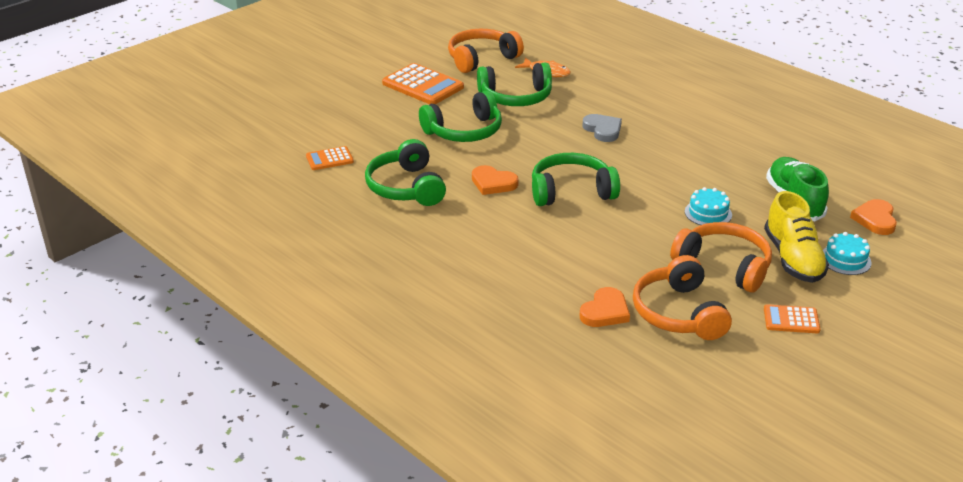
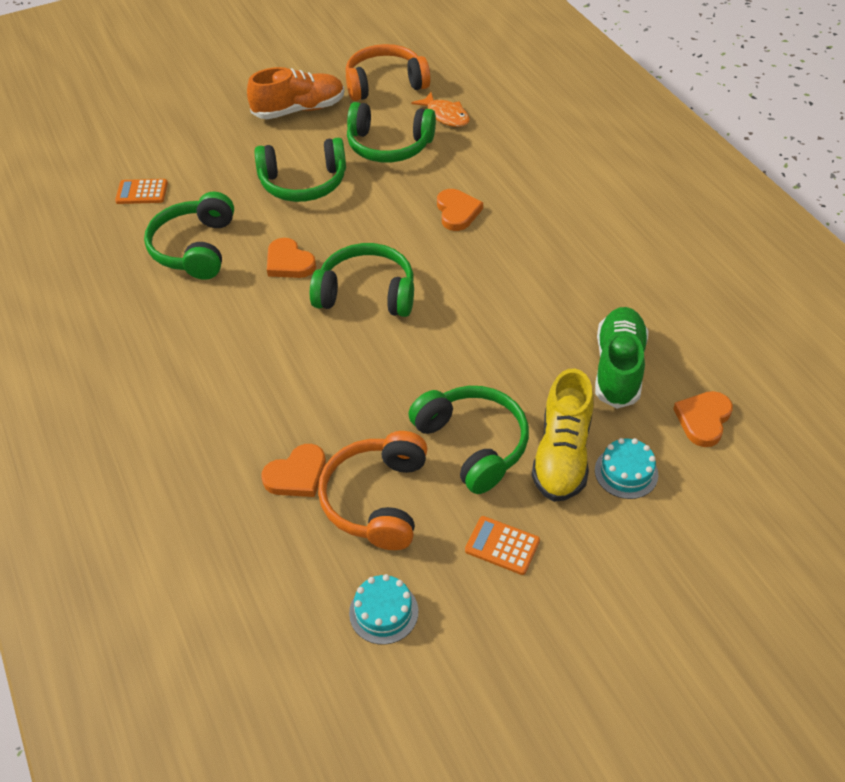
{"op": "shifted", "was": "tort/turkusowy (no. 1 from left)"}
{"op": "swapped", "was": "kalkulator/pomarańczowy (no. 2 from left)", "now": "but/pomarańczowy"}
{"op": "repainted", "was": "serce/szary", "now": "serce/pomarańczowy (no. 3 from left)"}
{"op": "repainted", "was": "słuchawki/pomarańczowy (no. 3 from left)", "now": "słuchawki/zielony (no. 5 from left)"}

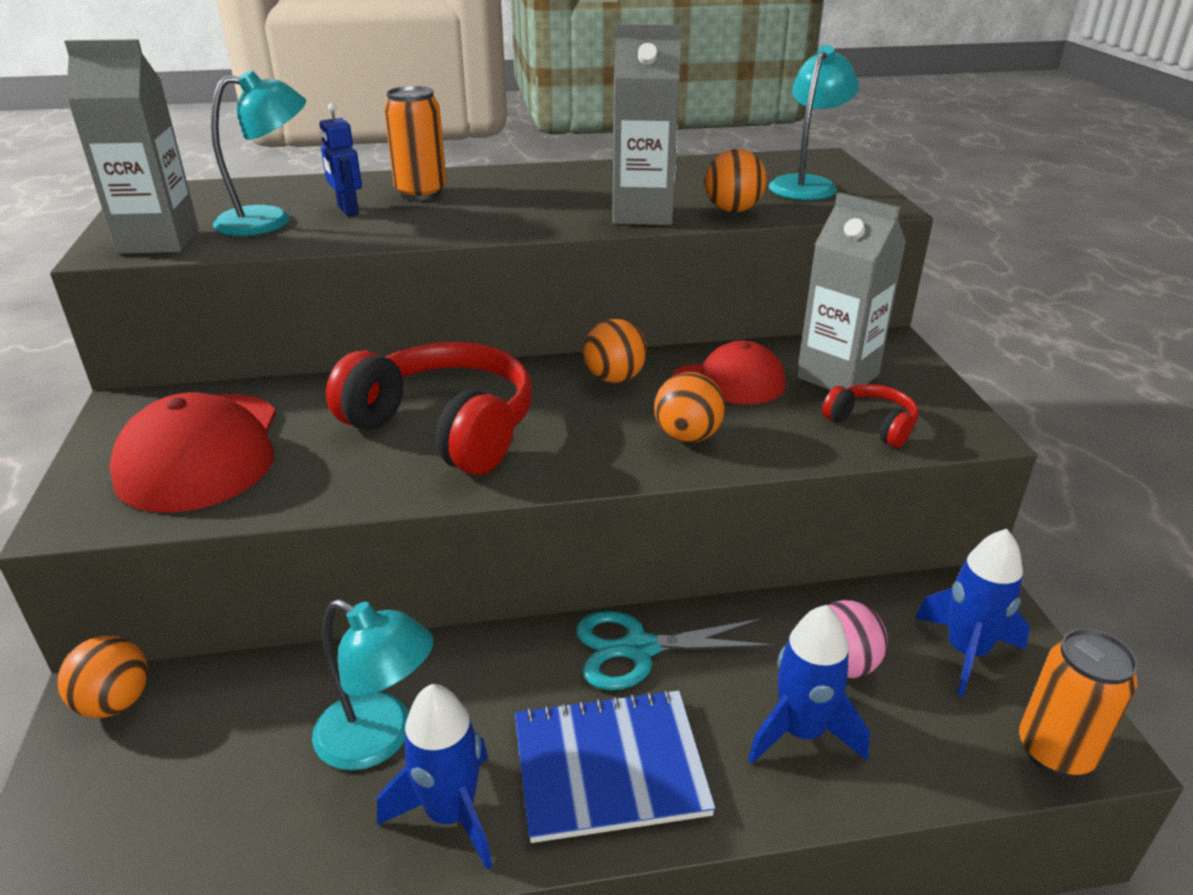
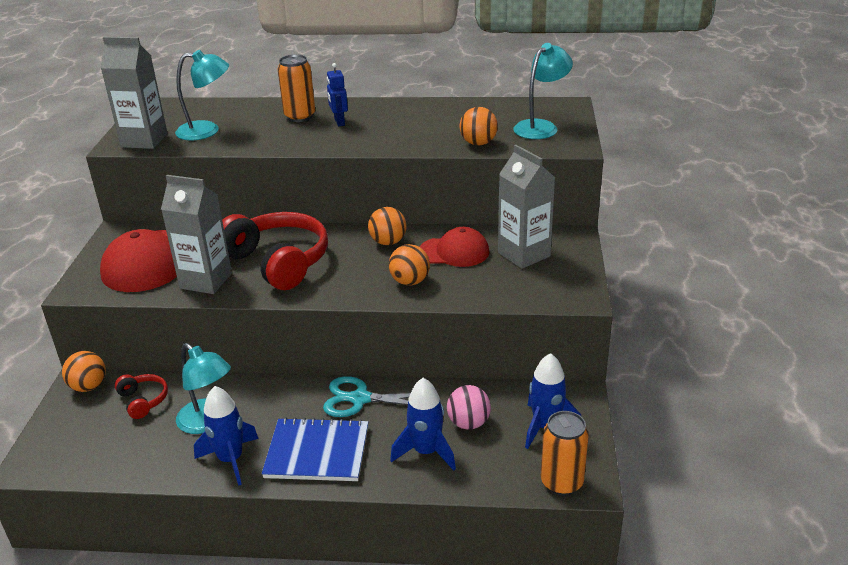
{"op": "shifted", "was": "robot/niebieski"}
{"op": "shifted", "was": "karton mleka/szary (no. 2 from left)"}
{"op": "shifted", "was": "słuchawki/czerwony (no. 2 from left in the first image)", "now": "słuchawki/czerwony (no. 1 from left)"}

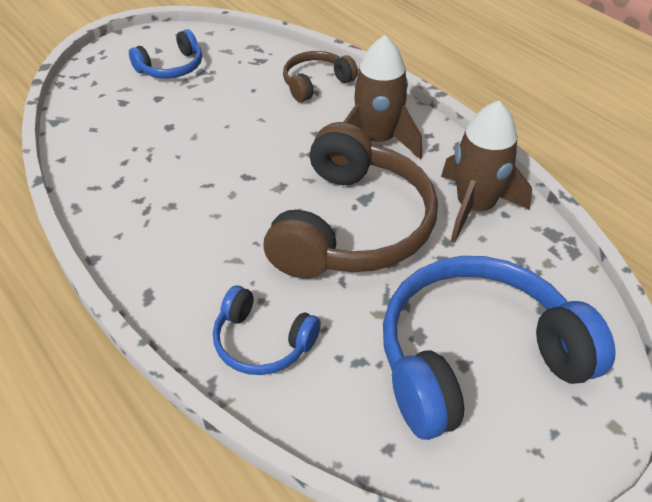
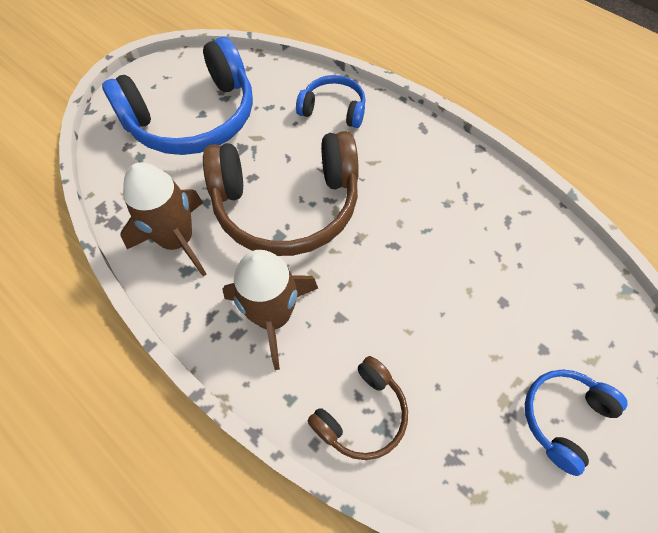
{"op": "rotated", "was": "słuchawki/brązowy (no. 2 from left in the first image)", "clockwise": -105}

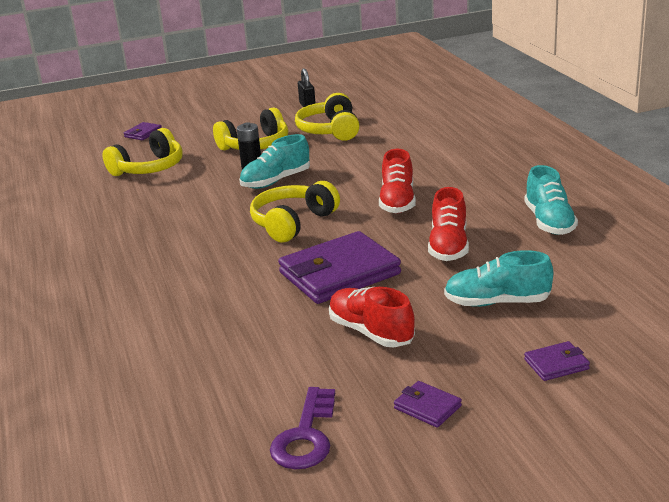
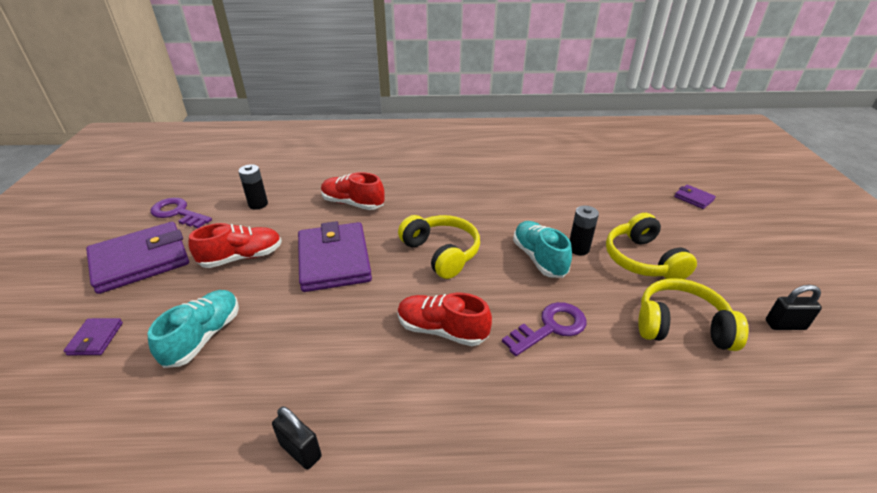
{"op": "gone", "was": "słuchawki/żółty (no. 1 from left)"}
{"op": "new", "now": "bateria/czarny (no. 1 from left)"}
{"op": "new", "now": "klucz/fioletowy (no. 2 from left)"}
{"op": "shifted", "was": "but/czerwony (no. 3 from left in the first image)", "now": "but/czerwony (no. 2 from left)"}
{"op": "swapped", "was": "but/turkusowy (no. 3 from left)", "now": "kłódka/czarny (no. 1 from left)"}
{"op": "scaled", "was": "portfel/fioletowy (no. 3 from left in the first image)", "ratio": 2.29}

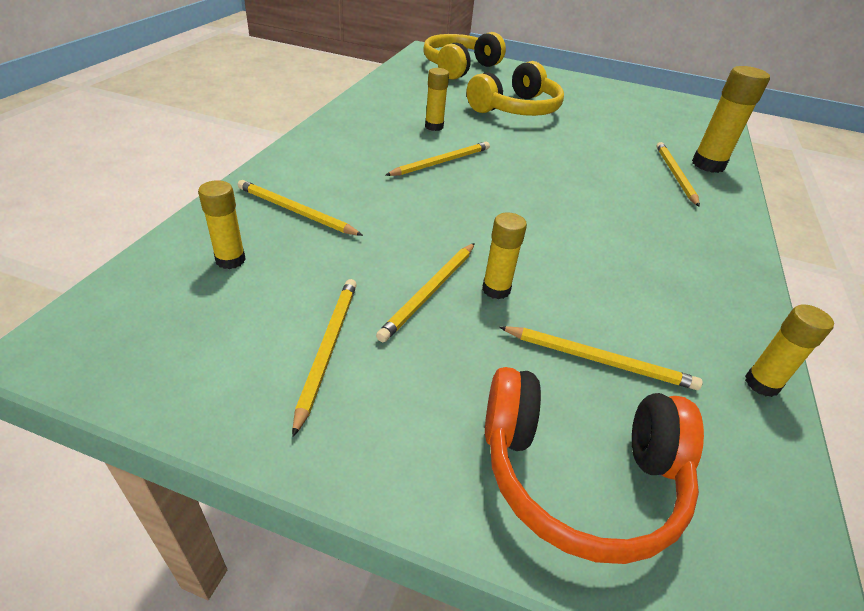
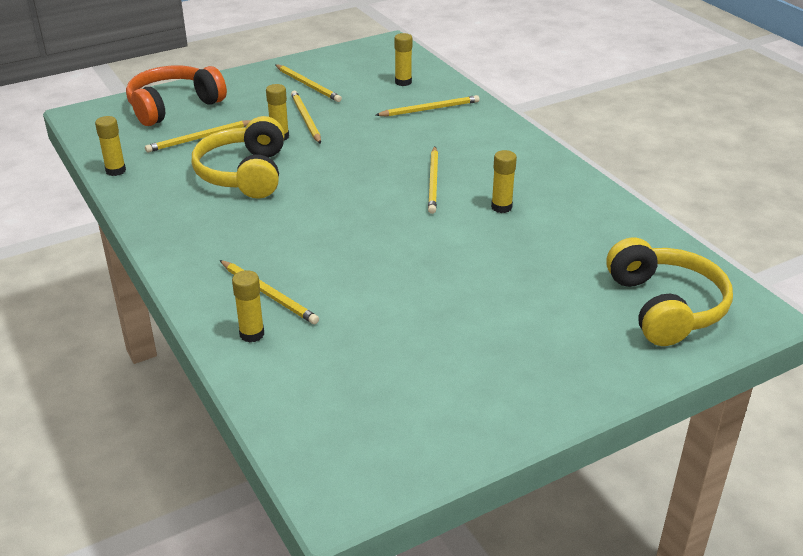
{"op": "shifted", "was": "słuchawki/żółty (no. 2 from left in the first image)", "now": "słuchawki/żółty (no. 1 from left)"}
{"op": "scaled", "was": "klej w sztyfcie/żółty (no. 4 from left in the first image)", "ratio": 0.61}

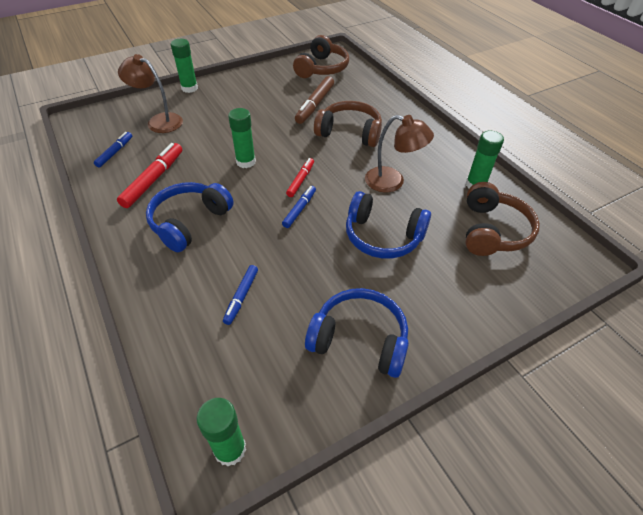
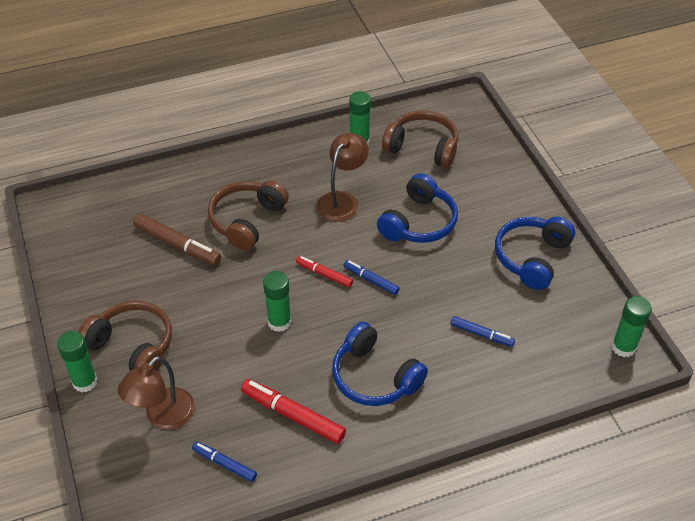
{"op": "shifted", "was": "słuchawki/brązowy (no. 1 from left)"}

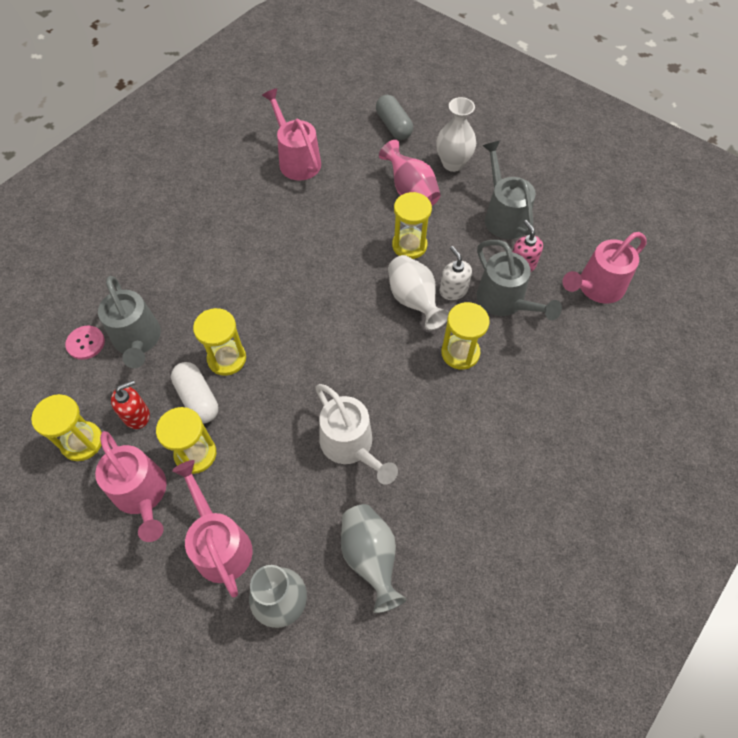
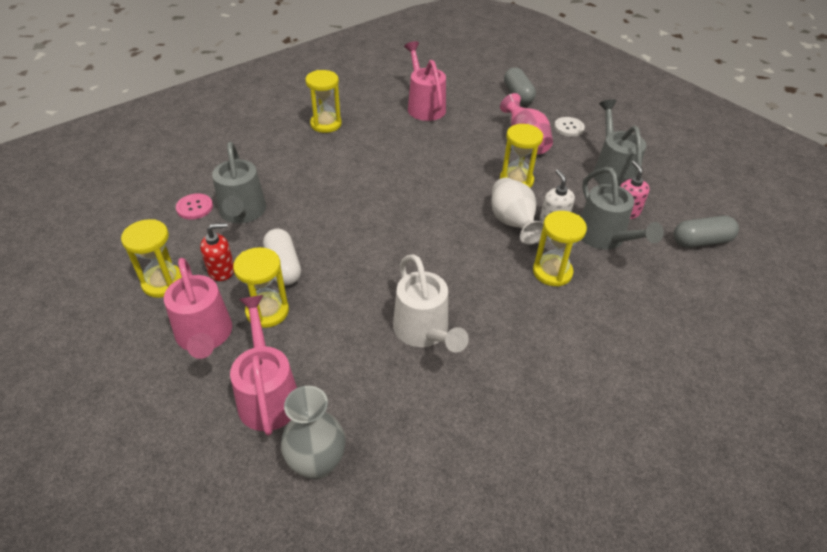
{"op": "gone", "was": "wazon/szary (no. 2 from left)"}
{"op": "shifted", "was": "klepsydra/żółty (no. 3 from left)"}
{"op": "swapped", "was": "wazon/biały (no. 2 from left)", "now": "guzik/biały"}
{"op": "swapped", "was": "konewka/różowy (no. 4 from left)", "now": "kapsułka/szary (no. 2 from left)"}

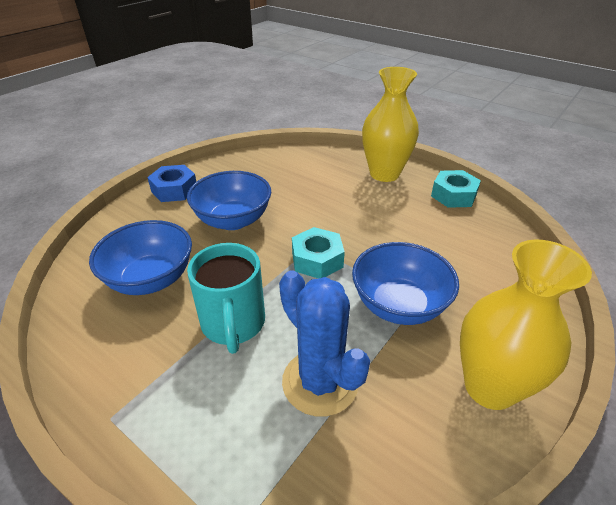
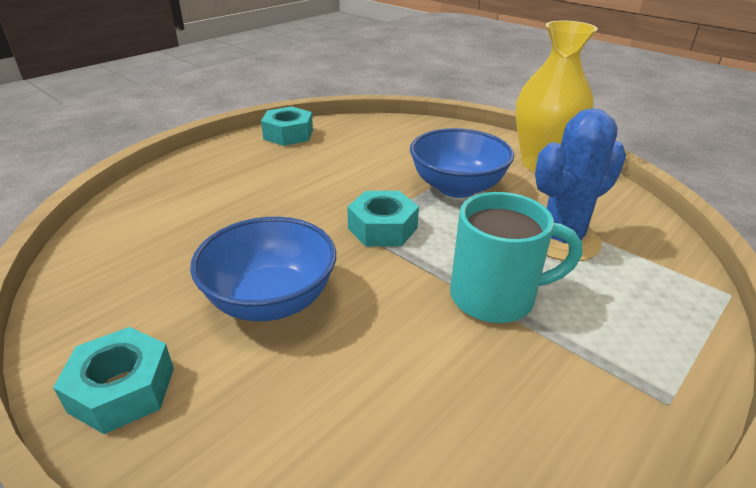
{"op": "gone", "was": "miska/niebieski (no. 1 from left)"}
{"op": "gone", "was": "wazon/żółty (no. 1 from left)"}
{"op": "repainted", "was": "nakrętka/niebieski", "now": "nakrętka/turkusowy (no. 1 from left)"}

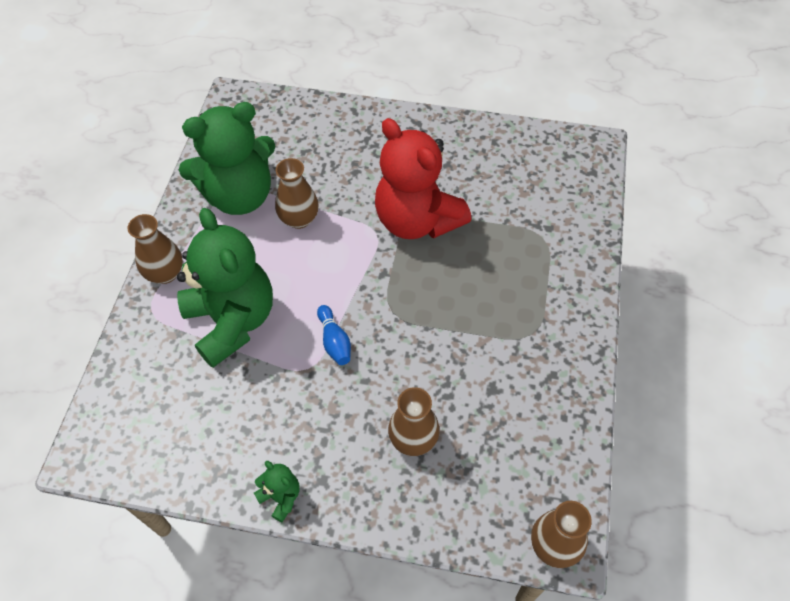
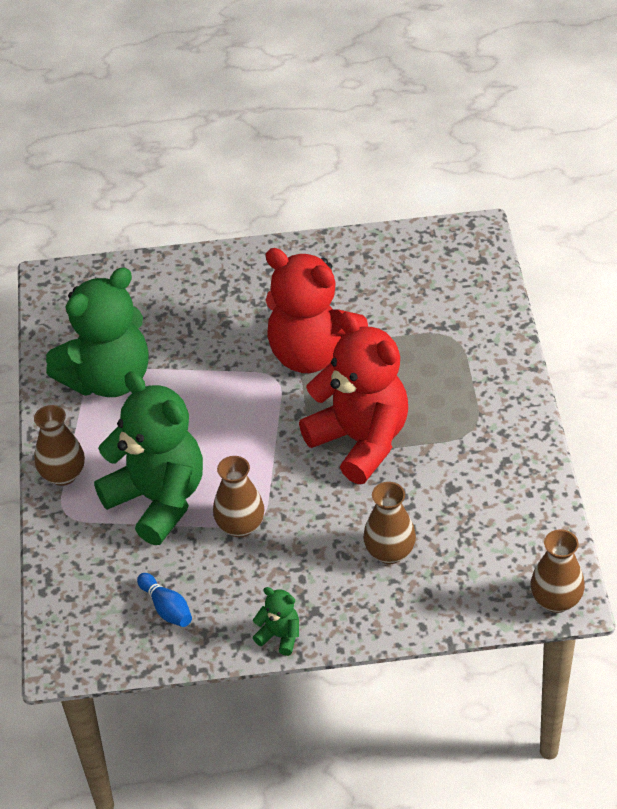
{"op": "new", "now": "miś/czerwony (no. 2 from left)"}
{"op": "shifted", "was": "wazon/brązowy (no. 2 from left)"}
{"op": "shifted", "was": "kręgiel/niebieski"}

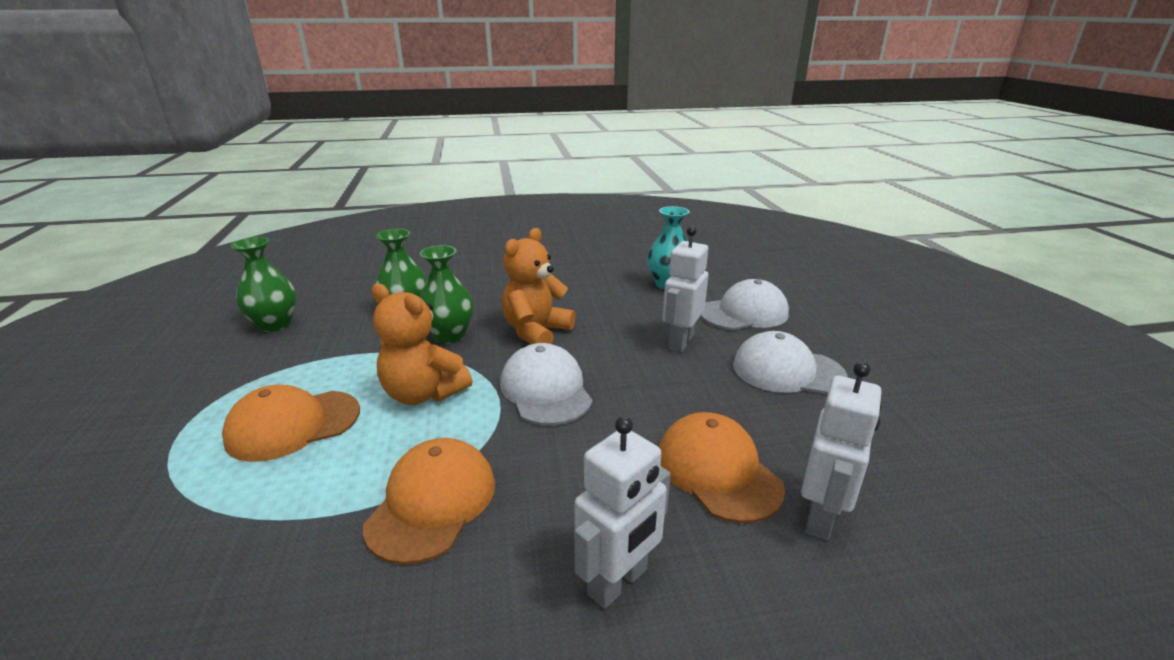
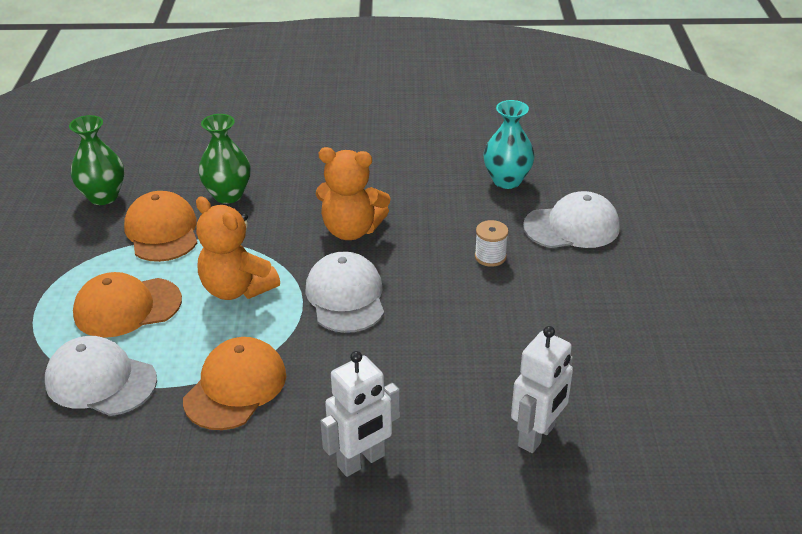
{"op": "gone", "was": "wazon/zielony (no. 3 from left)"}
{"op": "shifted", "was": "czapka/pomarańczowy (no. 3 from left in the first image)", "now": "czapka/pomarańczowy (no. 2 from left)"}
{"op": "shifted", "was": "czapka/biały (no. 3 from left in the first image)", "now": "czapka/biały (no. 1 from left)"}
{"op": "swapped", "was": "robot/biały (no. 2 from left)", "now": "szpulka/biały"}
{"op": "rotated", "was": "miś/pomarańczowy (no. 2 from left)", "clockwise": -120}

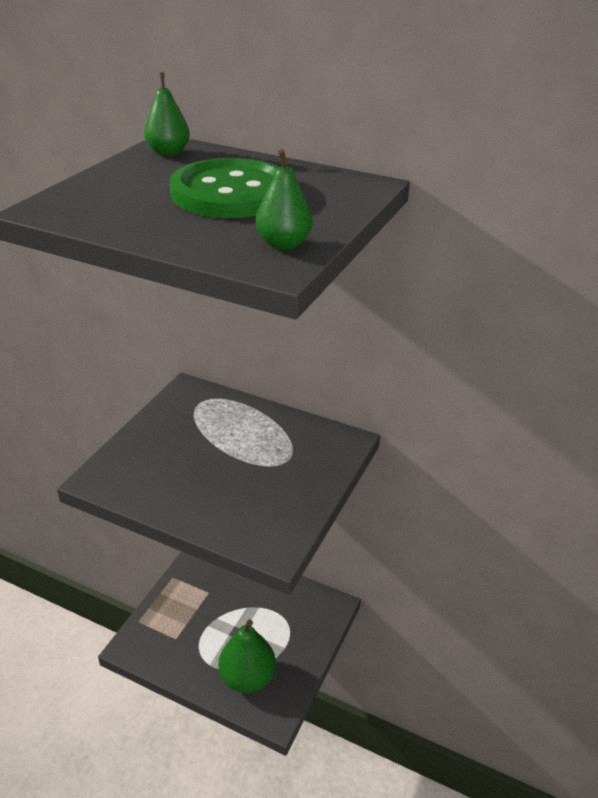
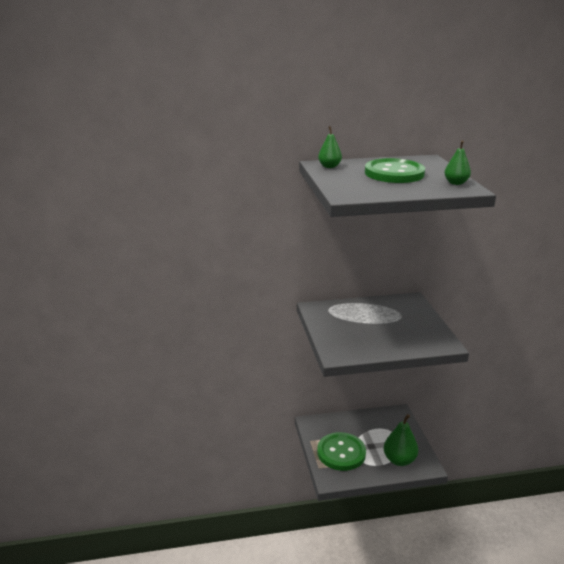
{"op": "new", "now": "guzik/zielony (no. 1 from left)"}

